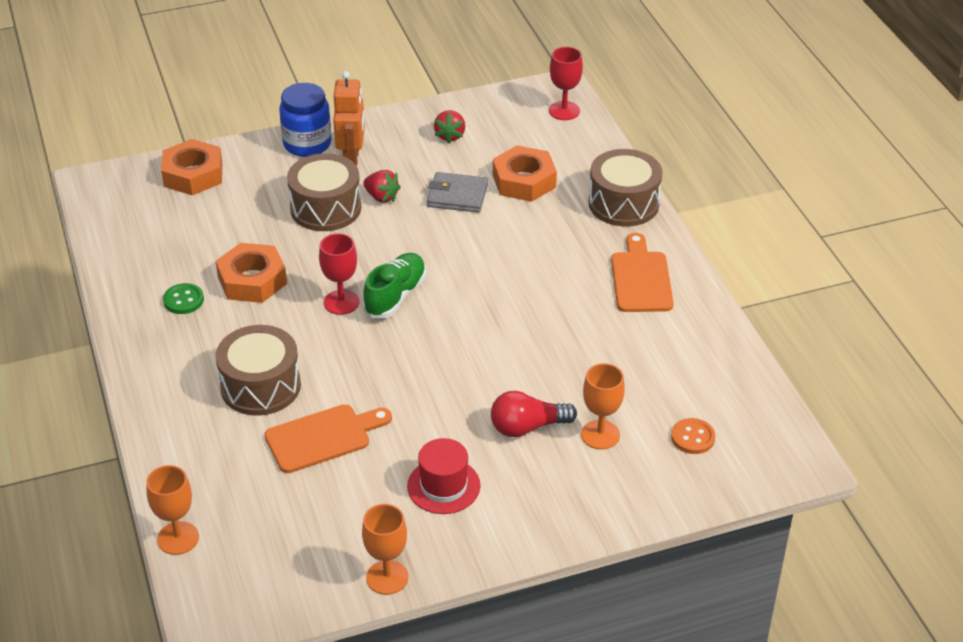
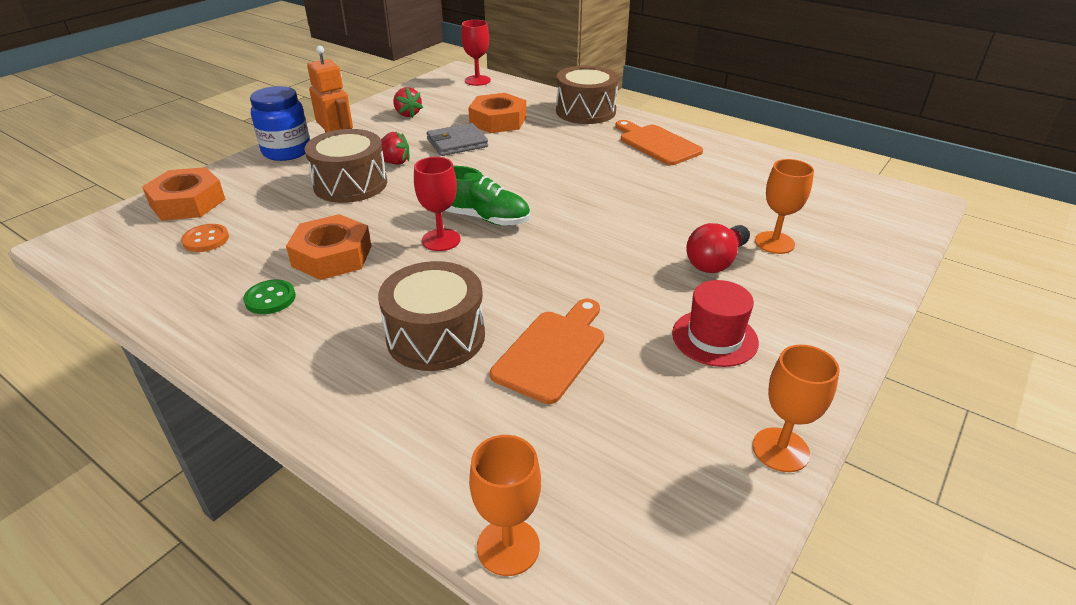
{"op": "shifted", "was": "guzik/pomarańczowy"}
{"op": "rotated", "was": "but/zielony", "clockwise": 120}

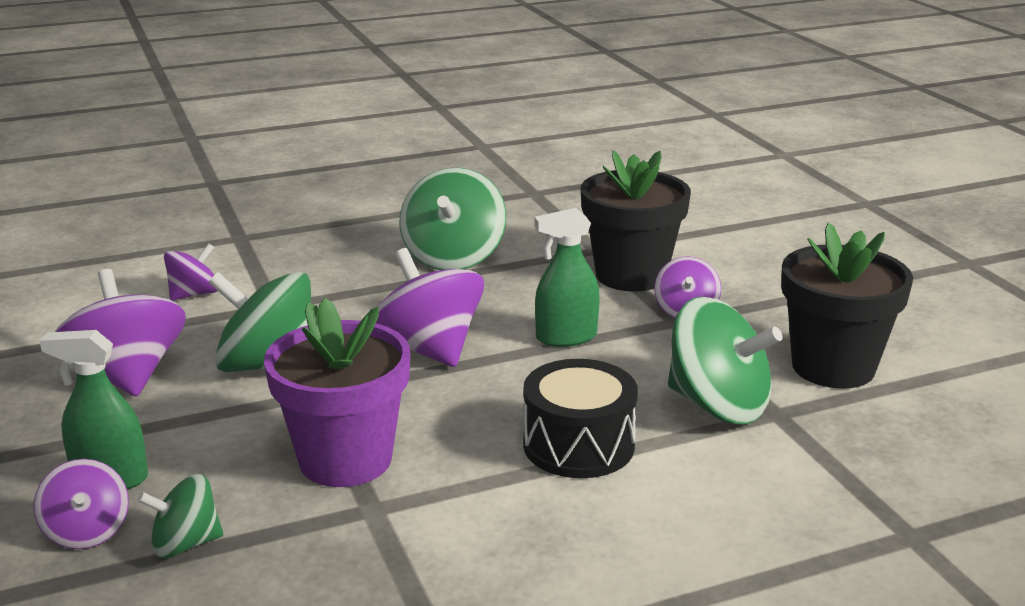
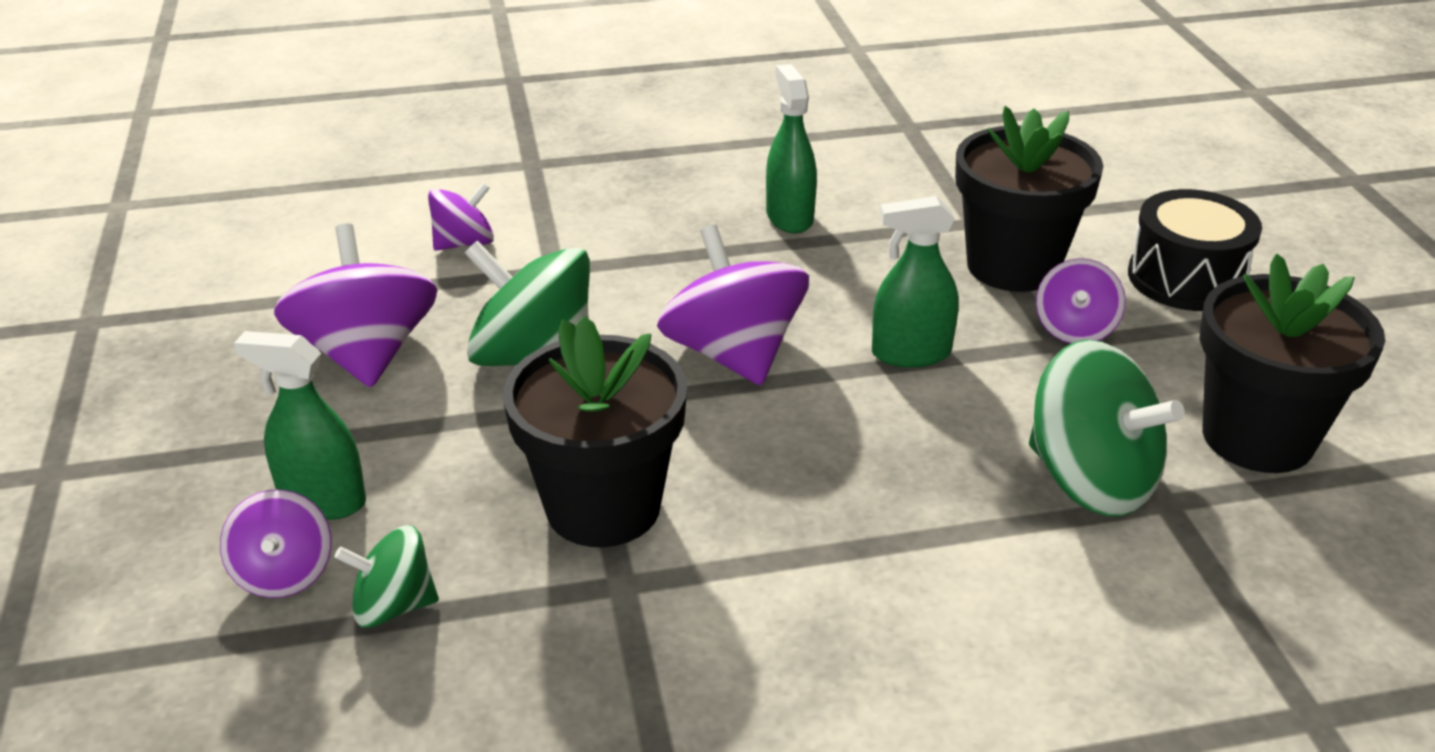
{"op": "shifted", "was": "bęben/czarny"}
{"op": "swapped", "was": "bączek/zielony (no. 3 from left)", "now": "spryskiwacz/zielony (no. 2 from left)"}
{"op": "repainted", "was": "doniczka/fioletowy", "now": "doniczka/czarny (no. 1 from left)"}

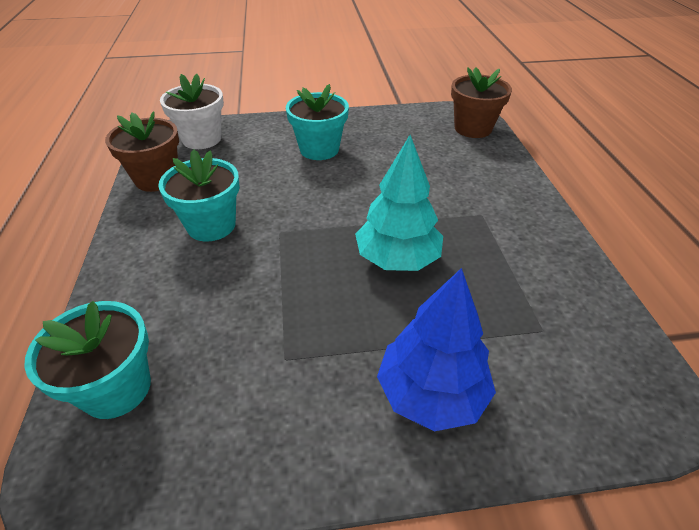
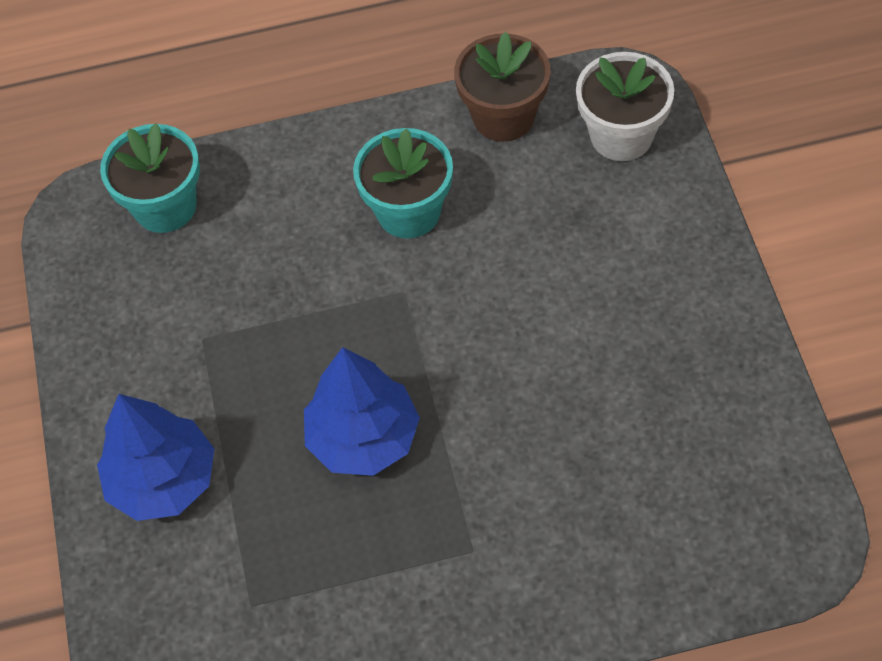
{"op": "gone", "was": "doniczka/turkusowy (no. 3 from left)"}
{"op": "gone", "was": "doniczka/brązowy (no. 2 from left)"}
{"op": "repainted", "was": "drzewko/turkusowy", "now": "drzewko/niebieski (no. 2 from left)"}

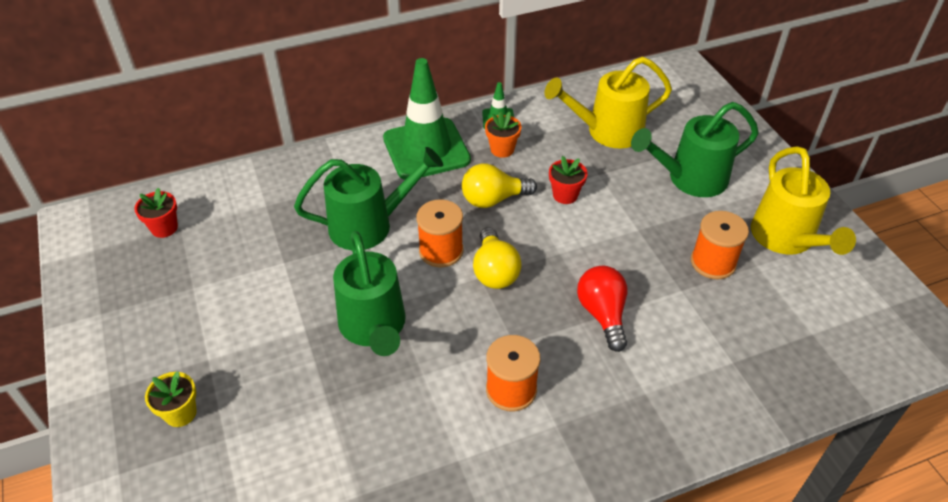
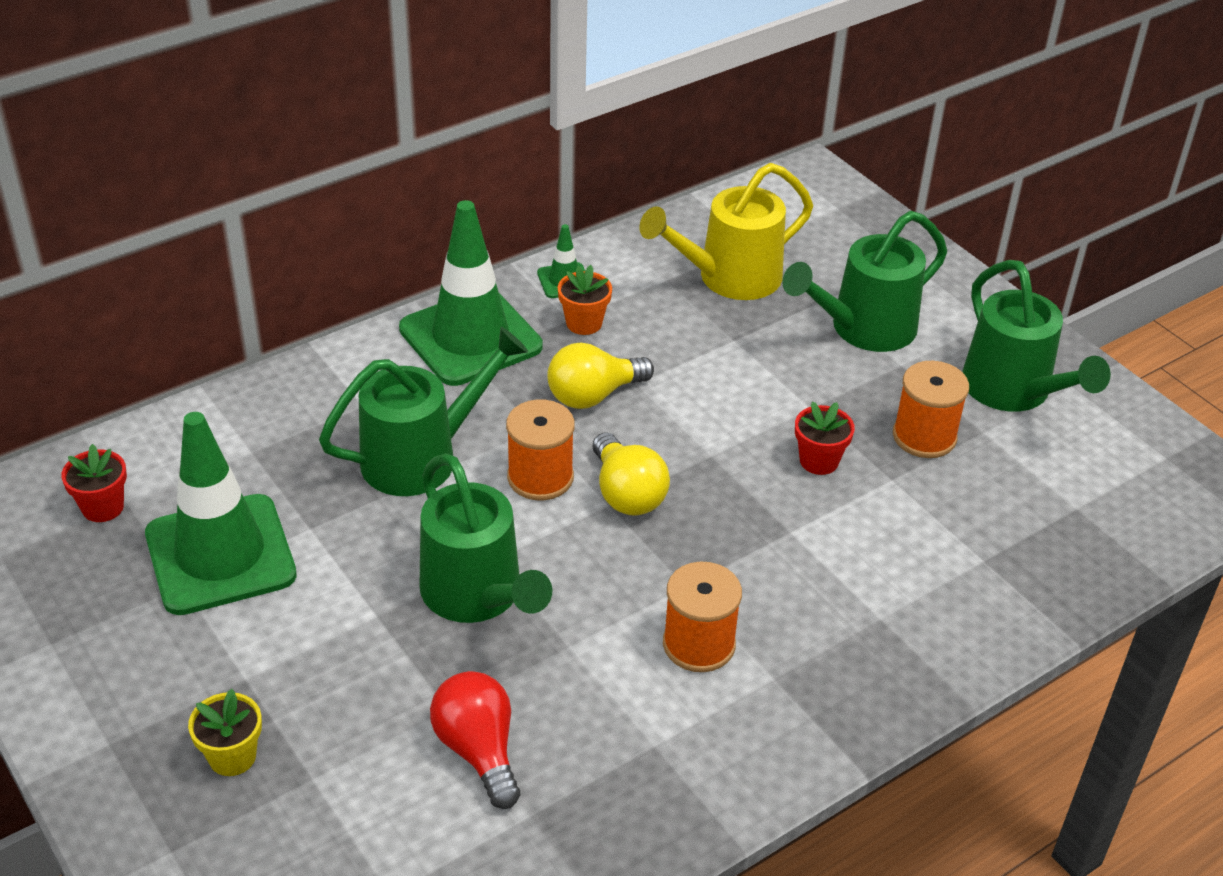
{"op": "new", "now": "pachołek/zielony (no. 1 from left)"}
{"op": "shifted", "was": "doniczka/czerwony (no. 2 from left)"}
{"op": "shifted", "was": "żarówka/czerwony"}
{"op": "repainted", "was": "konewka/żółty (no. 2 from left)", "now": "konewka/zielony (no. 4 from left)"}

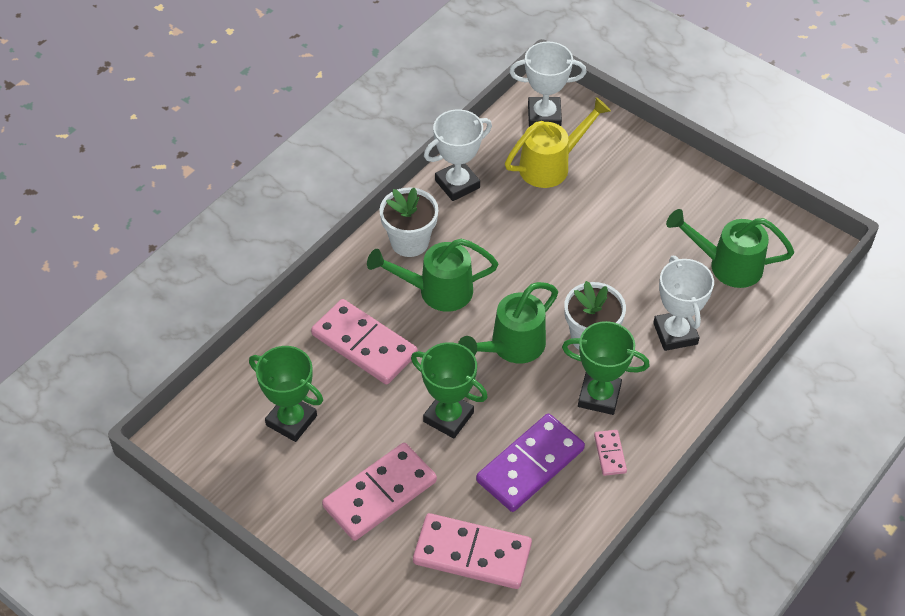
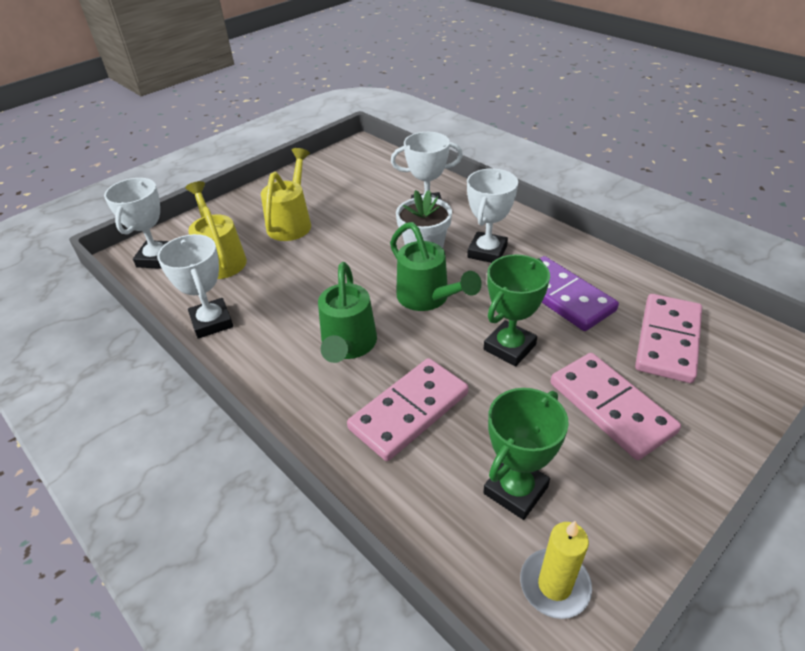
{"op": "gone", "was": "doniczka/biały (no. 1 from left)"}
{"op": "gone", "was": "kostka domina/różowy (no. 4 from left)"}
{"op": "gone", "was": "konewka/zielony (no. 3 from left)"}
{"op": "new", "now": "konewka/żółty (no. 2 from left)"}
{"op": "new", "now": "świeca/żółty"}
{"op": "repainted", "was": "puchar/zielony (no. 3 from left)", "now": "puchar/biały (no. 4 from left)"}

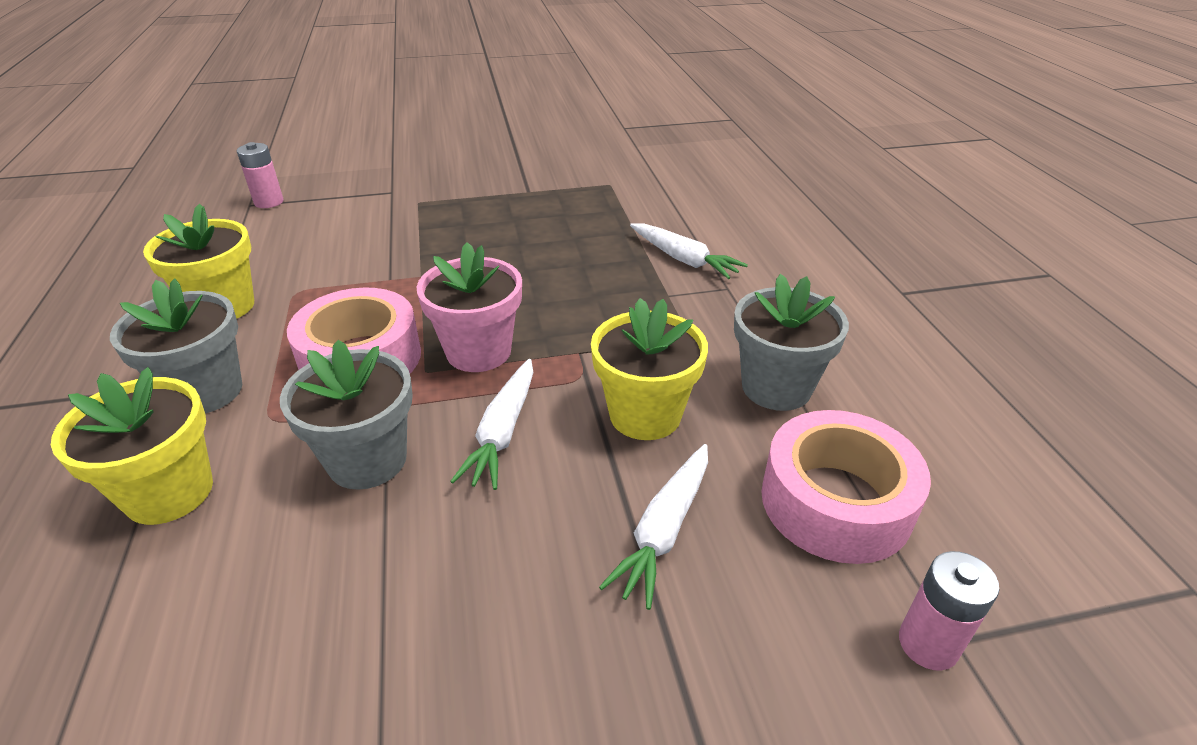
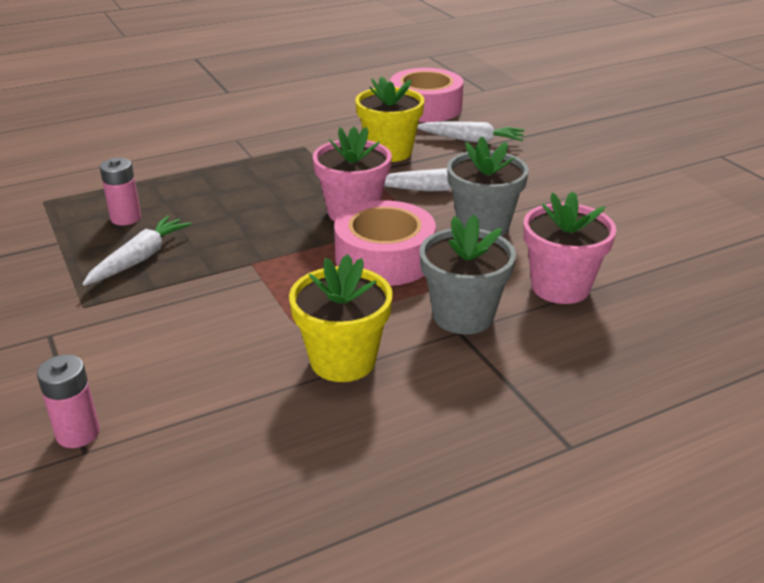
{"op": "gone", "was": "doniczka/szary (no. 3 from left)"}
{"op": "shifted", "was": "marchewka/biały (no. 3 from left in the first image)", "now": "marchewka/biały (no. 1 from left)"}
{"op": "shifted", "was": "bateria/różowy (no. 2 from left)"}
{"op": "repainted", "was": "doniczka/żółty (no. 1 from left)", "now": "doniczka/różowy (no. 2 from left)"}

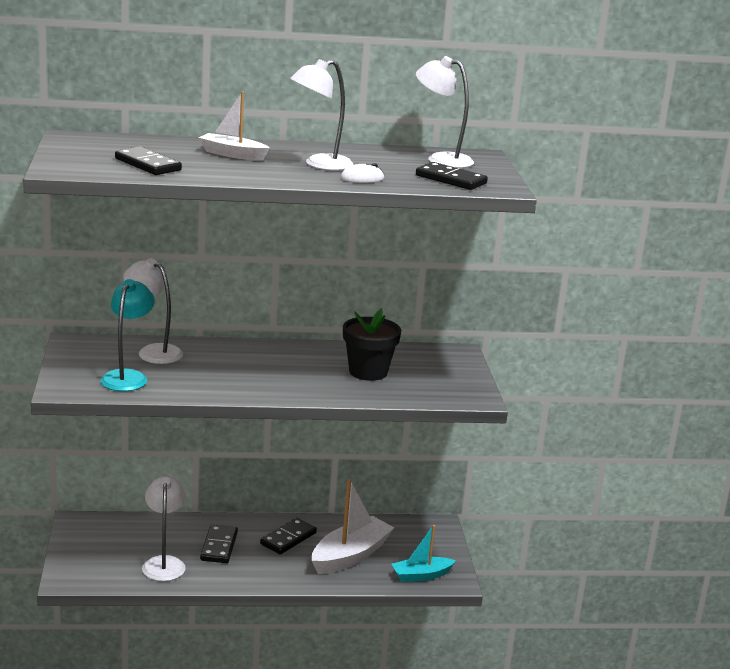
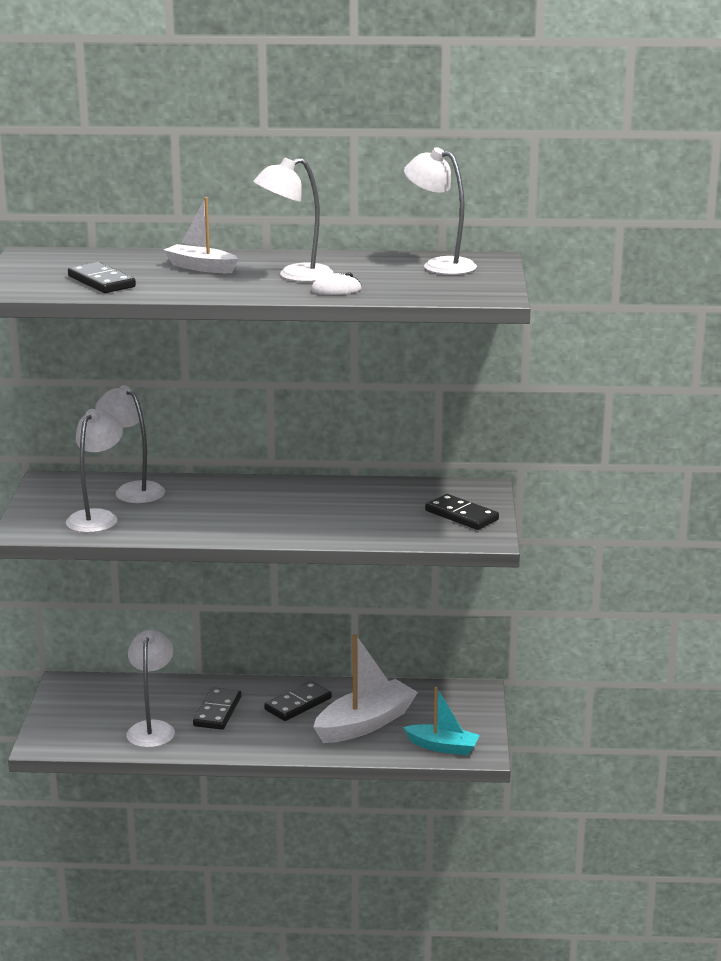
{"op": "gone", "was": "doniczka/czarny"}
{"op": "shifted", "was": "kostka domina/czarny (no. 4 from left)"}
{"op": "repainted", "was": "lampka/turkusowy", "now": "lampka/biały (no. 1 from left)"}
{"op": "rotated", "was": "łódka/turkusowy", "clockwise": -150}

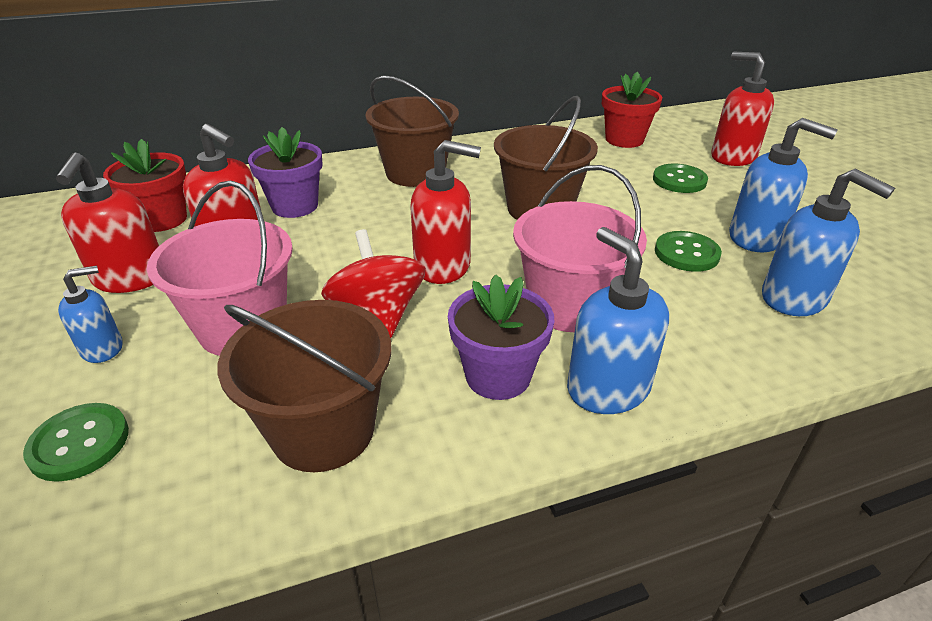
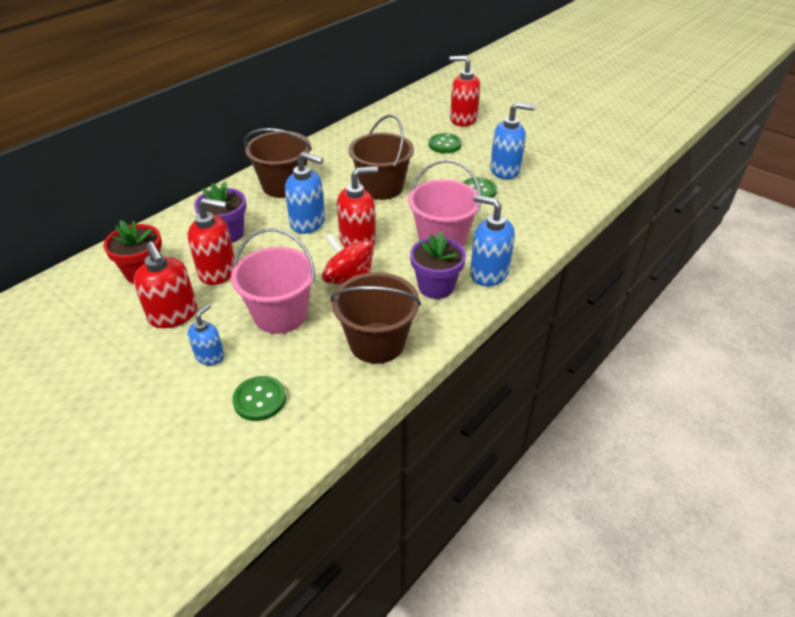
{"op": "gone", "was": "doniczka/czerwony (no. 2 from left)"}
{"op": "shifted", "was": "dozownik mydła/niebieski (no. 4 from left in the first image)", "now": "dozownik mydła/niebieski (no. 2 from left)"}

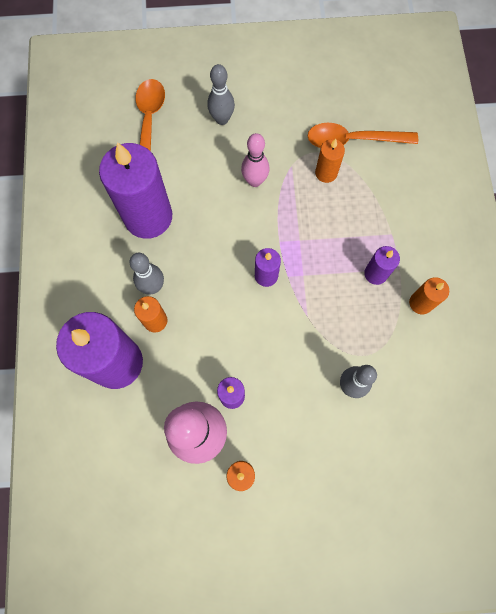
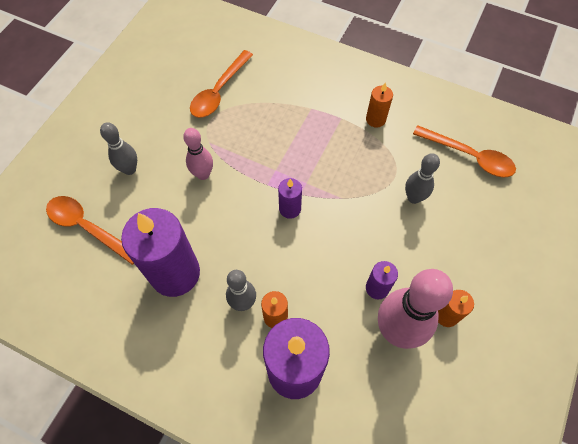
{"op": "gone", "was": "świeca/pomarańczowy (no. 3 from left)"}
{"op": "gone", "was": "świeca/fioletowy (no. 5 from left)"}
{"op": "new", "now": "łyżka/pomarańczowy (no. 3 from left)"}

